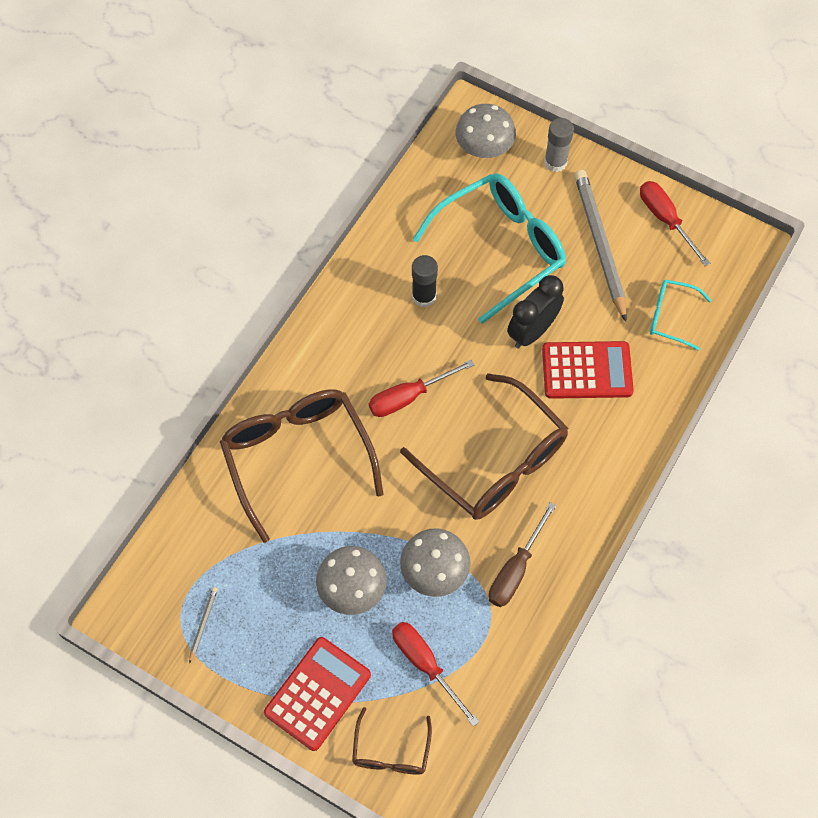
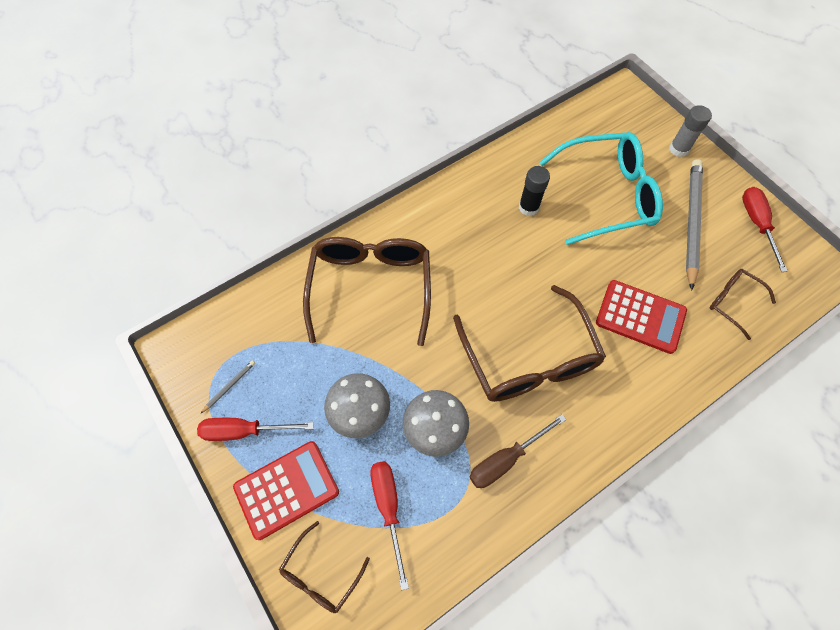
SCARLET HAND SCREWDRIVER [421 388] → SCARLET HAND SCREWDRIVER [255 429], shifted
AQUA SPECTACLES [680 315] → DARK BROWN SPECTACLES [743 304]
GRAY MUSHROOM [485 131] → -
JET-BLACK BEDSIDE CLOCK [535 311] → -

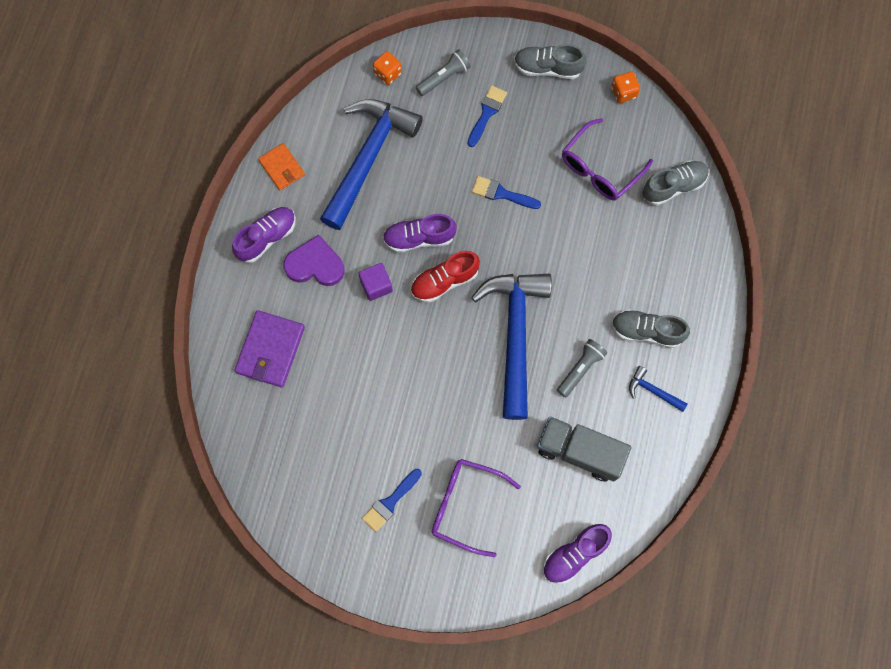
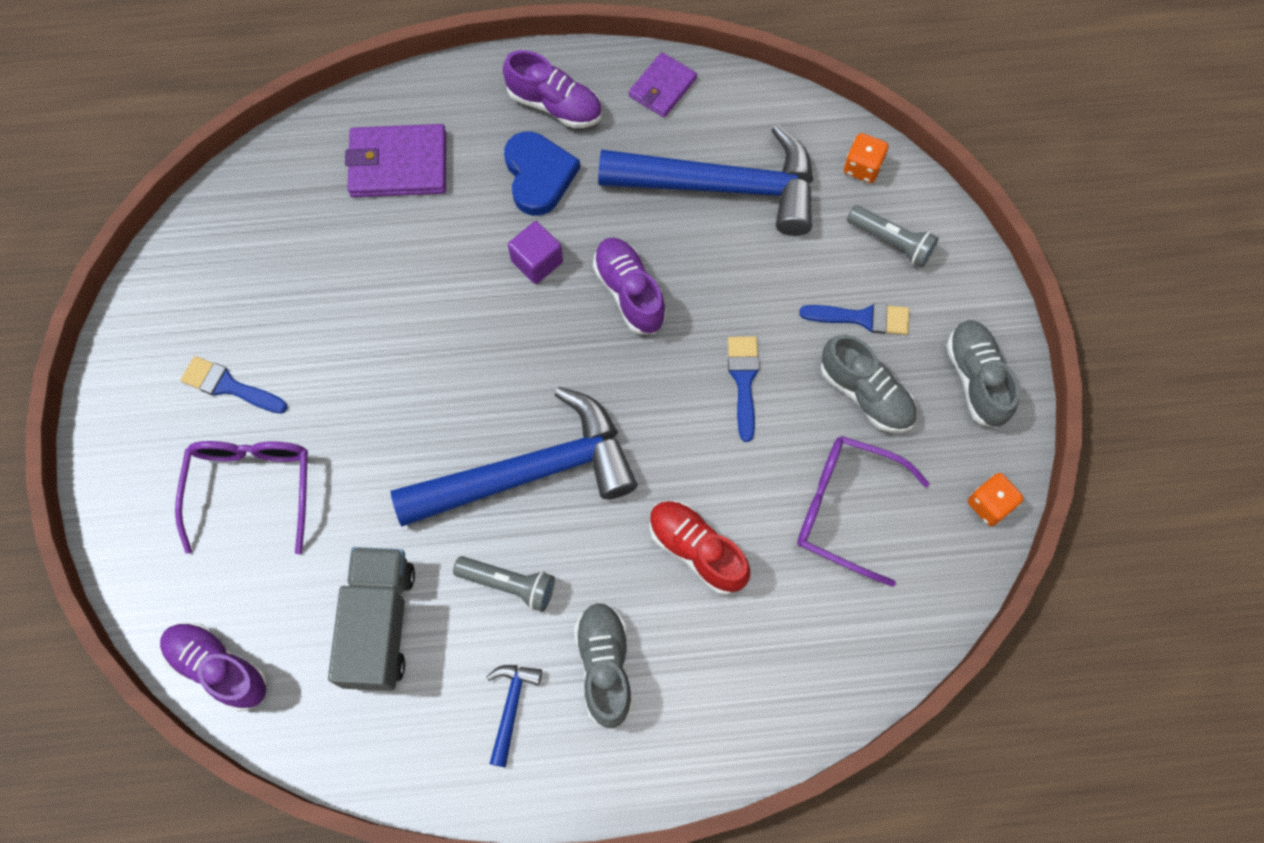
VIOLET HEART SHAPE [314 260] → BLUE HEART SHAPE [542 173]
ORANGE-COLOURED CARD WALLET [281 166] → VIOLET CARD WALLET [663 85]
SCARLET SNEAKER [445 277] → SCARLET SNEAKER [699 548], shifted
GRAY SNEAKER [676 182] → GRAY SNEAKER [868 383], shifted

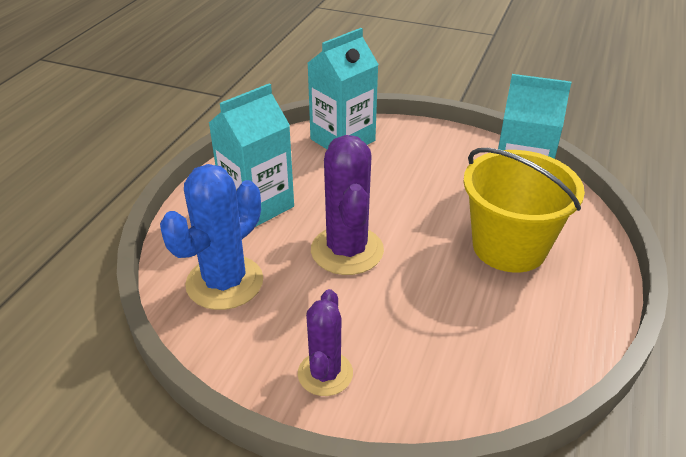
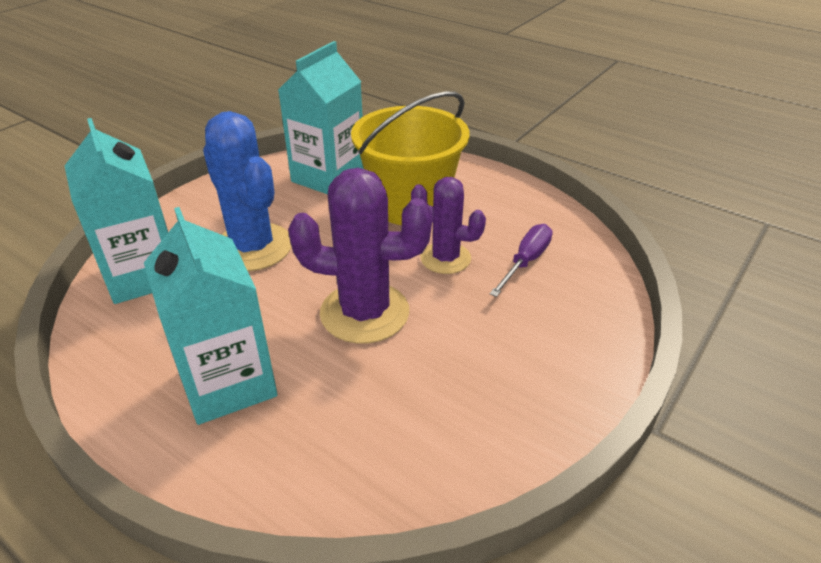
BLUE CACTUS [211 237] → BLUE CACTUS [247 191], shifted
VIOLET CACTUS [325 342] → VIOLET CACTUS [448 225], shifted
- → VIOLET HAND SCREWDRIVER [521 260]

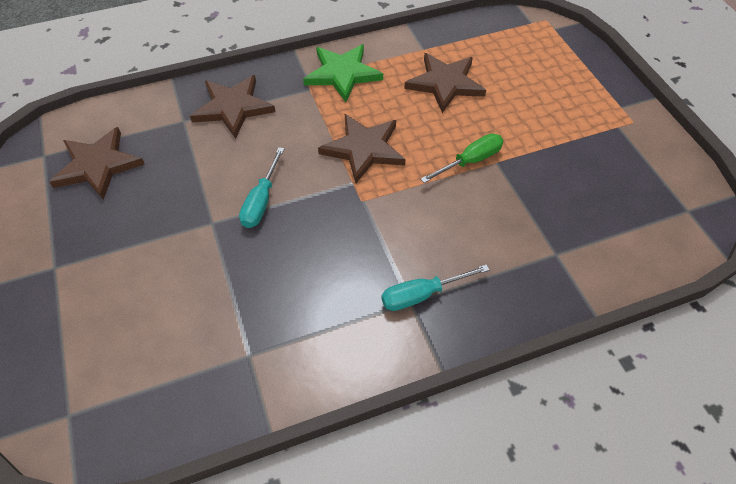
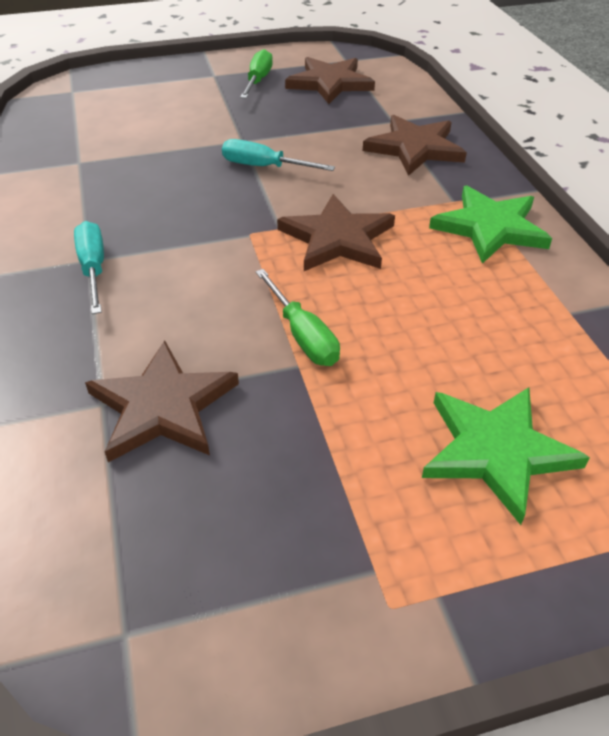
DARK BROWN STAR SHAPE [445 83] → DARK BROWN STAR SHAPE [162 401], shifted
- → EMERALD HAND SCREWDRIVER [256 73]
- → EMERALD STAR SHAPE [506 456]

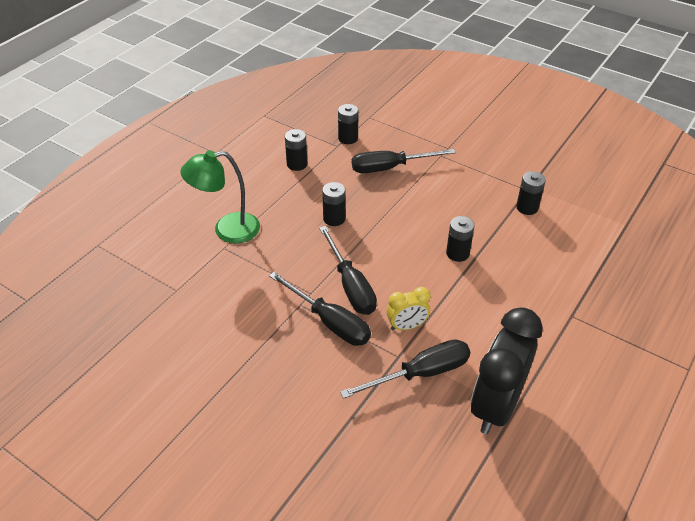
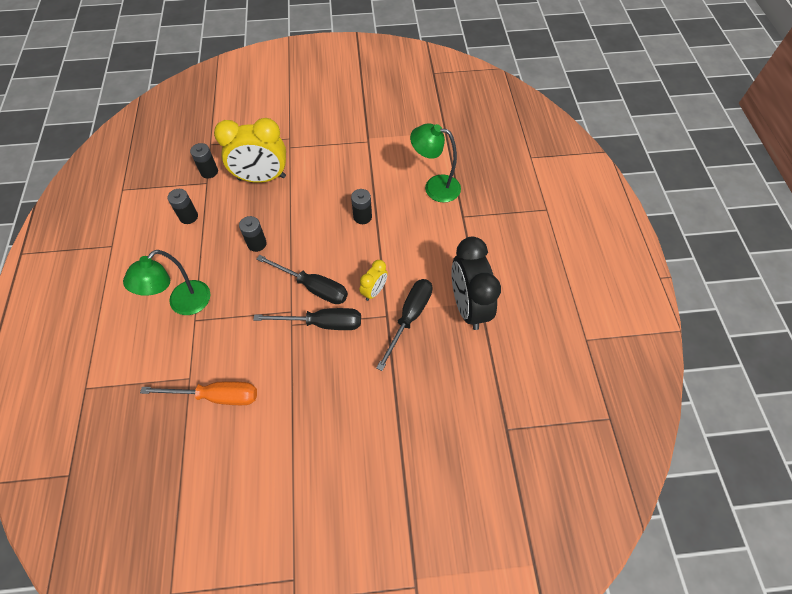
- → ORANGE-COLOURED HAND SCREWDRIVER [198 393]
JET-BLACK HAND SCREWDRIVER [404 161] → YELLOW BEDSIDE CLOCK [250 150]
- → EMERALD READING LAMP [435 163]
JET-BLACK AA BATTERY [531 193] → -

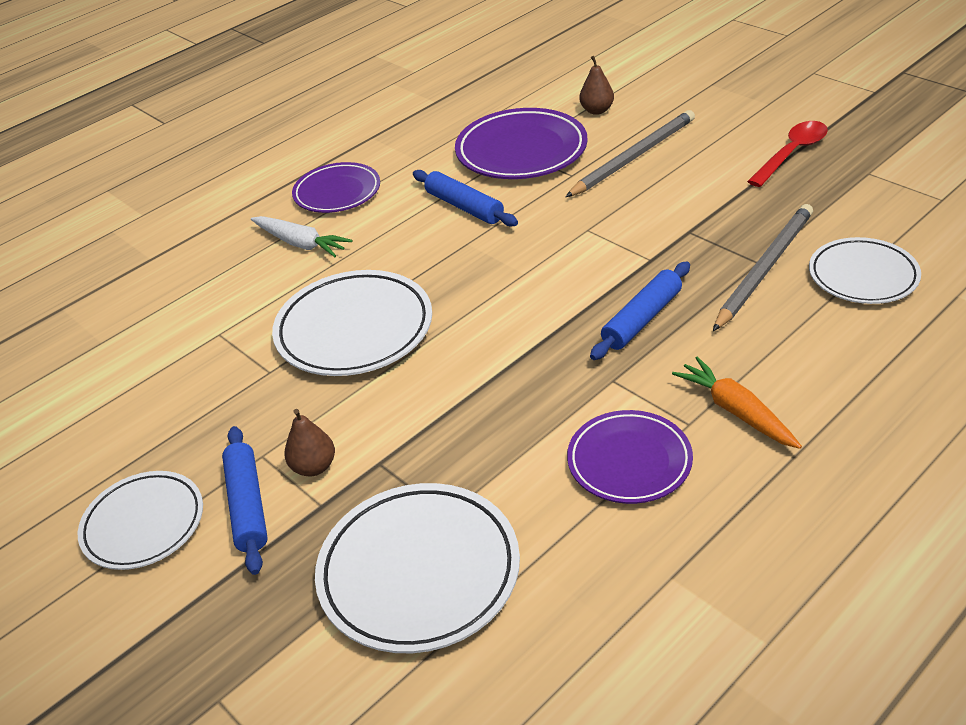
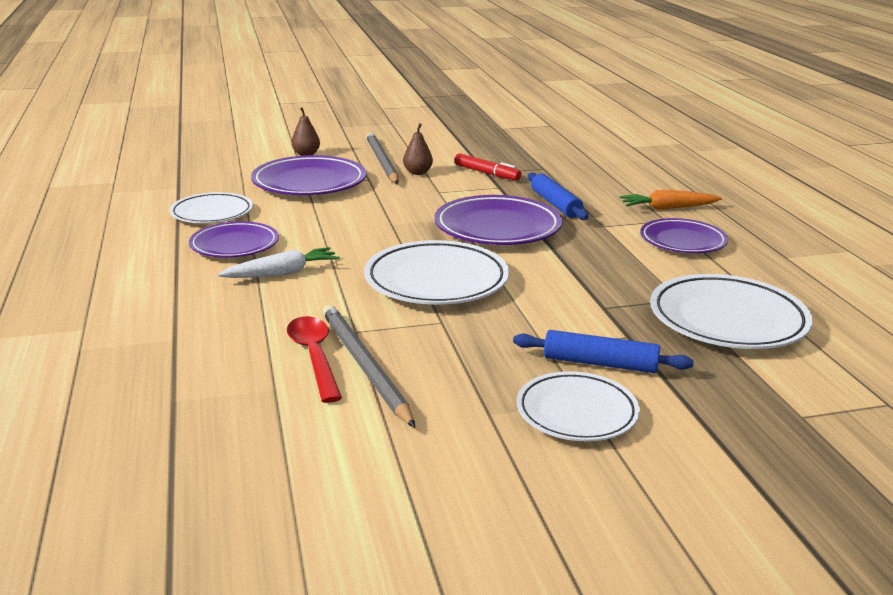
SNOW-WHITE FLAT DISH [865 270] → SNOW-WHITE FLAT DISH [211 207], shifted
SCARLET TEASPOON [787 154] → SCARLET TEASPOON [314 359], shifted
GRAY WOODEN PENCIL [763 267] → GRAY WOODEN PENCIL [369 366], shifted
DARK BROWN PEAR [309 442] → DARK BROWN PEAR [418 149], shifted
- → VIOLET FLAT DISH [498 220]
- → SCARLET FELT PEN [487 167]
BLUE PASTRY ROLLER [465 198] → -

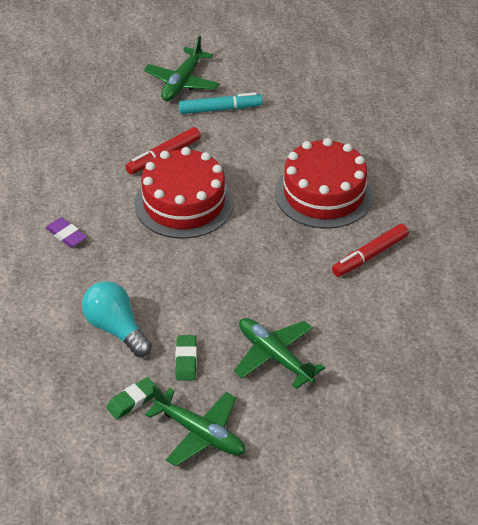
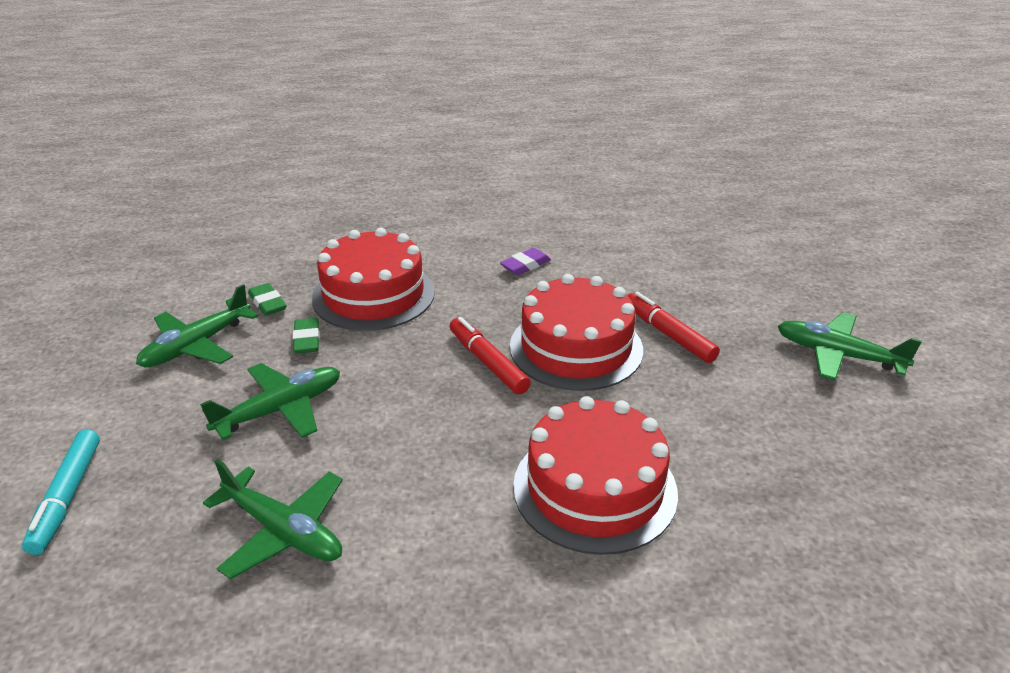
AQUA FELT PEN [221 103] → AQUA FELT PEN [61 492], shifted
- → EMERALD TOY PLANE [273 519]
EMERALD PENCIL ERASER [186 357] → EMERALD PENCIL ERASER [306 336], 75 degrees clockwise
AQUA BULB [117 319] → SCARLET GATEAU [373 279]
SCARLET FELT PEN [370 250] → SCARLET FELT PEN [490 356], shifted

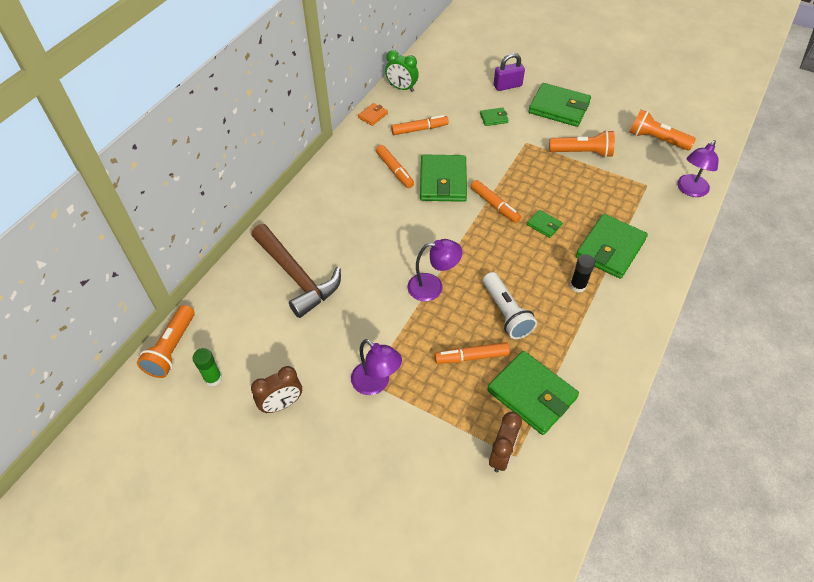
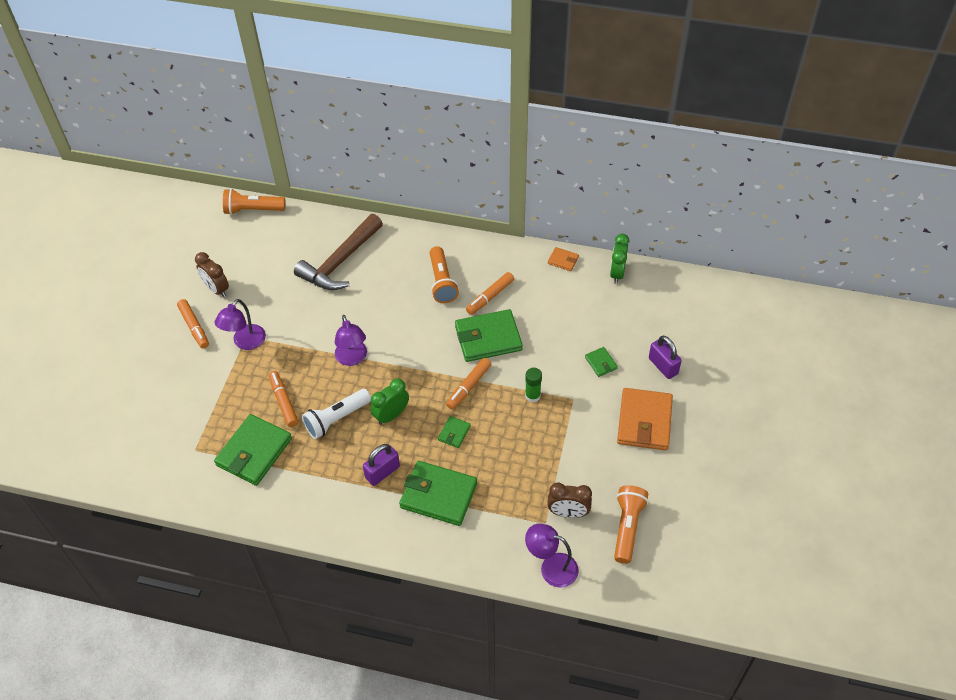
ORANGE-COLOURED FELT PEN [420 125] → ORANGE-COLOURED FELT PEN [193 324], shifted
JET-BLACK GLUE STICK [582 273] → VIOLET SMALL LOCK [381 465]
- → EMERALD BEDSIDE CLOCK [389 401]
ORANGE-COLOURED POCKET TORCH [582 144] → ORANGE-COLOURED POCKET TORCH [444 274], shifted
EMERALD GLUE STICK [207 367] → EMERALD GLUE STICK [533 385], shifted
DARK BROWN BEDSIDE CLOCK [505 442] → DARK BROWN BEDSIDE CLOCK [569 500], shifted
EMERALD CARD WALLET [560 105] → ORANGE-COLOURED CARD WALLET [645 419]

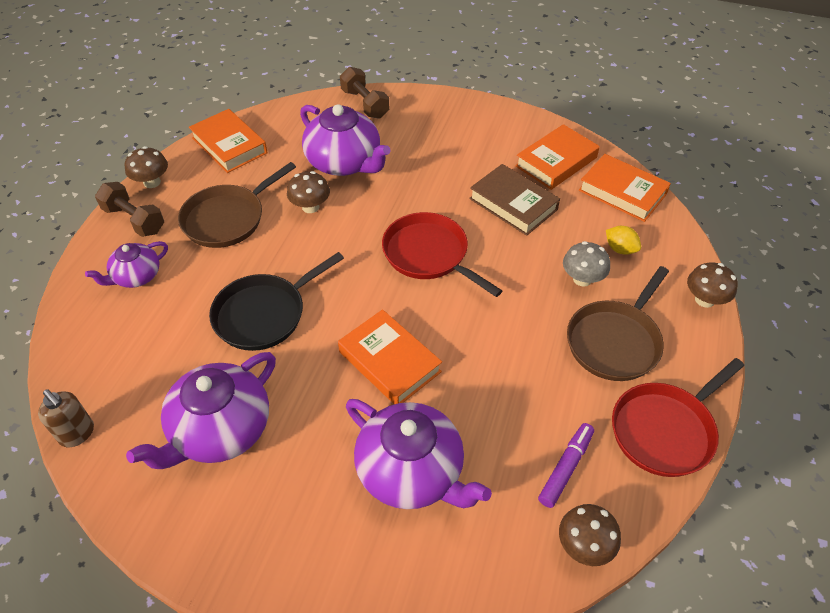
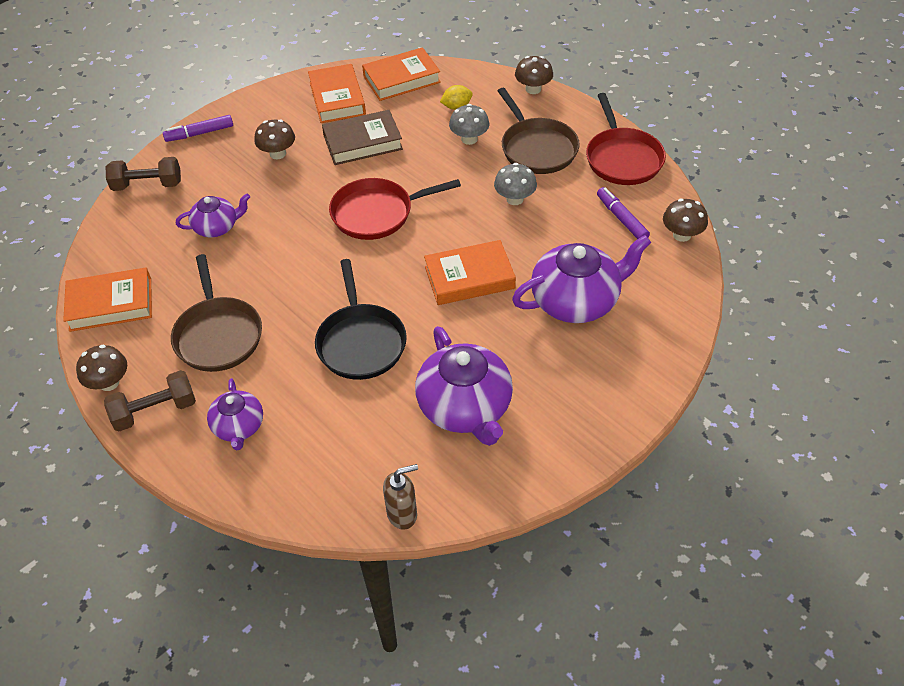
- → VIOLET FELT PEN [198 128]
VIOLET CHINA TEAPOT [345 140] → VIOLET CHINA TEAPOT [213 215], x0.57
DARK BROWN MUSHROOM [308 192] → DARK BROWN MUSHROOM [274 139], shifted
- → GRAY MUSHROOM [515 184]

